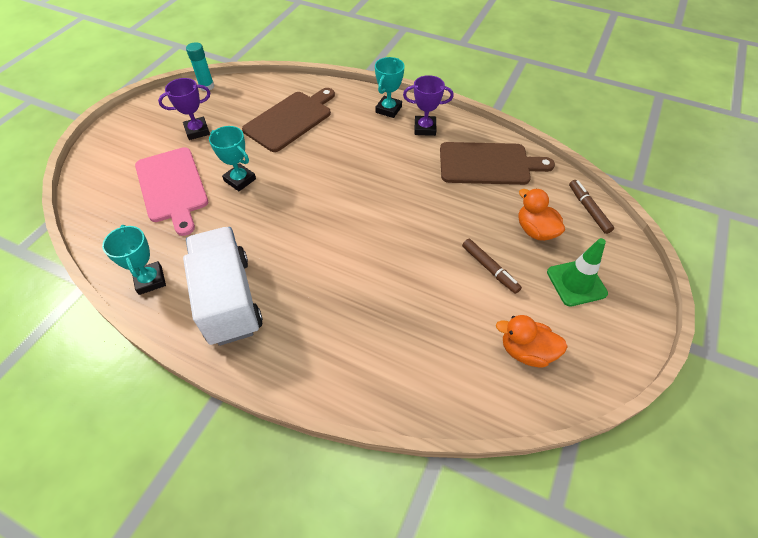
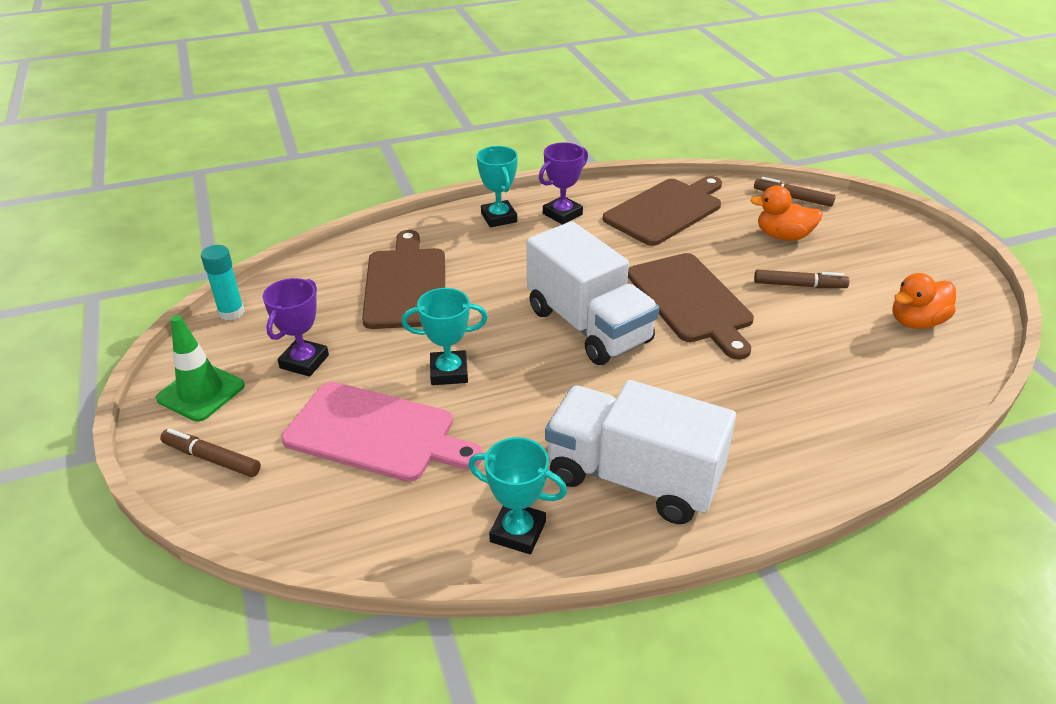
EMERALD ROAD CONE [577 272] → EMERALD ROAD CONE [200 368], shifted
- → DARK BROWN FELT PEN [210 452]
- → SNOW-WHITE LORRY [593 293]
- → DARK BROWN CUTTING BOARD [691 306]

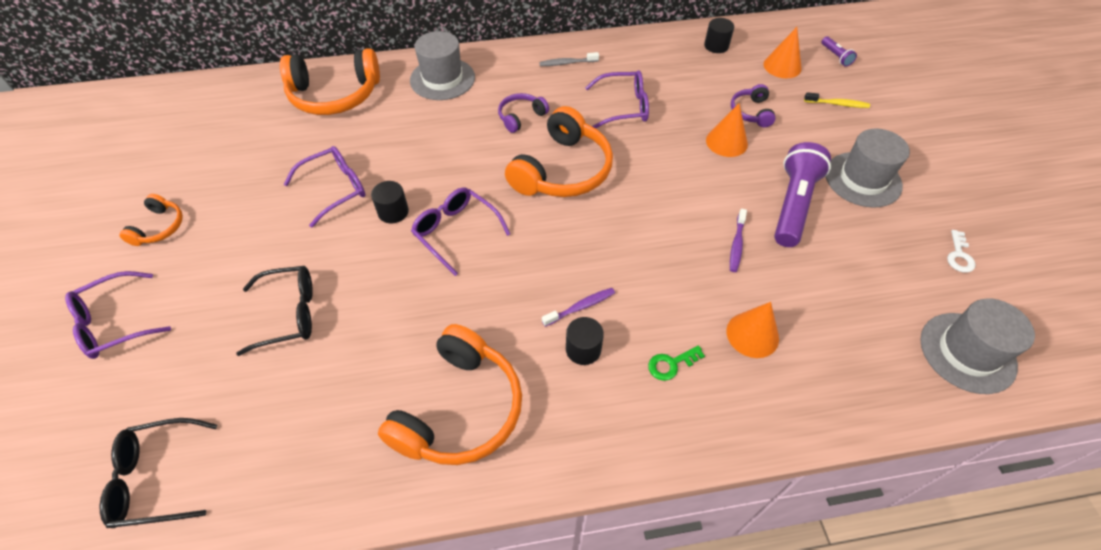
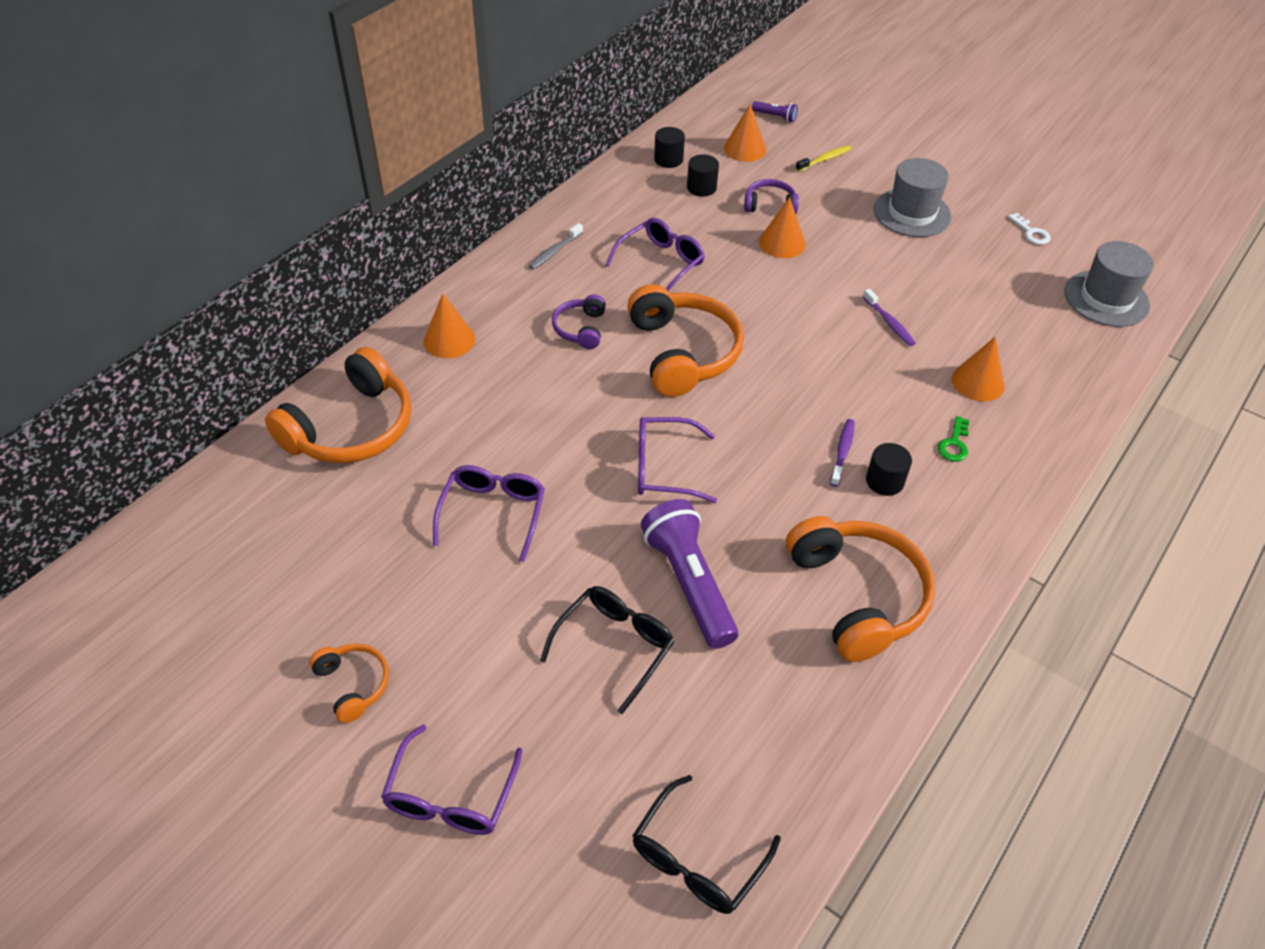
GRAY HAT [442 65] → ORANGE-COLOURED SOLID CONE [449 325]
VIOLET POCKET TORCH [802 194] → VIOLET POCKET TORCH [689 574], shifted
JET-BLACK CYLINDER [390 202] → JET-BLACK CYLINDER [703 175], shifted
VIOLET HEADPHONES [753 105] → VIOLET HEADPHONES [771 196], 135 degrees clockwise

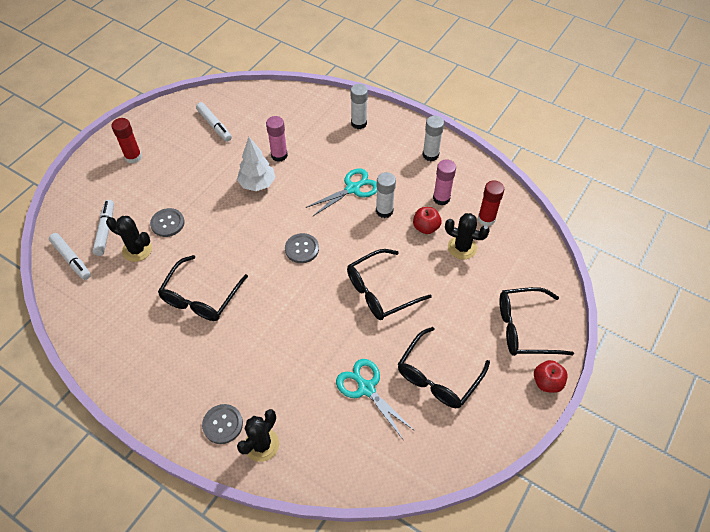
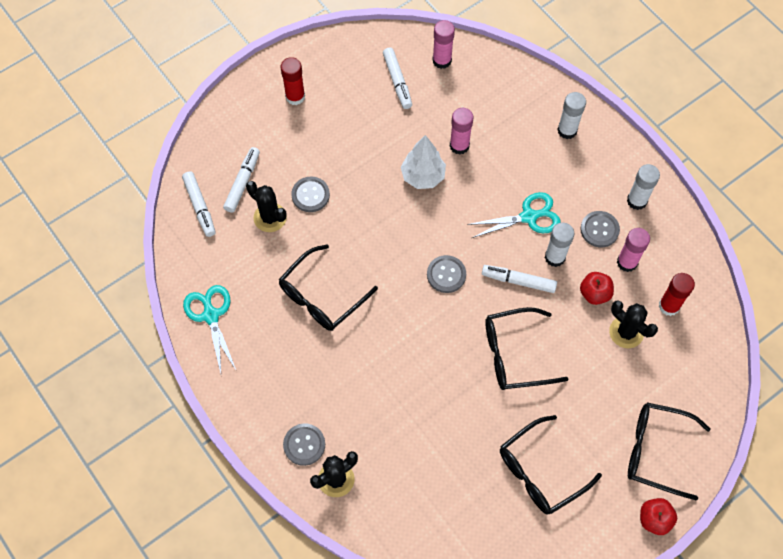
AQUA SHEARS [375 399] → AQUA SHEARS [209 329], shifted
- → ROSY GLUE STICK [443 44]
- → SNOW-WHITE FELT PEN [519 279]
- → GRAY SHIRT BUTTON [600 229]

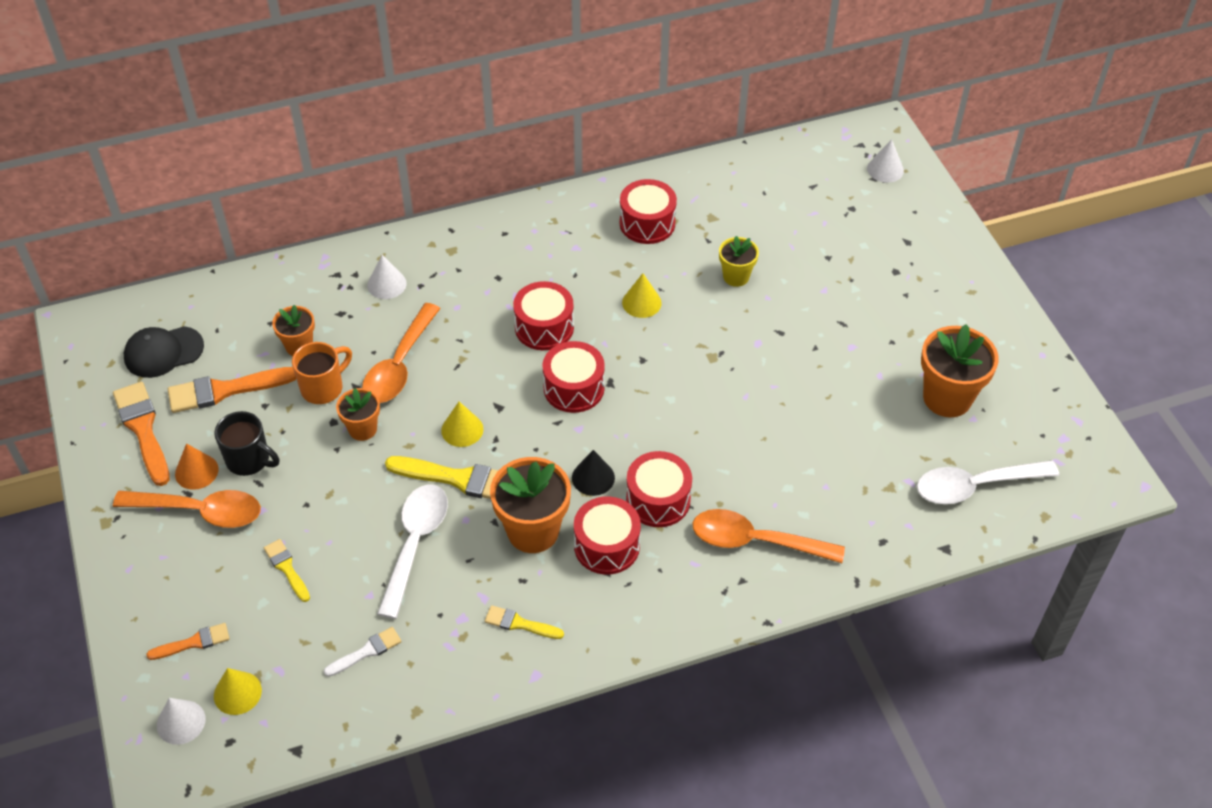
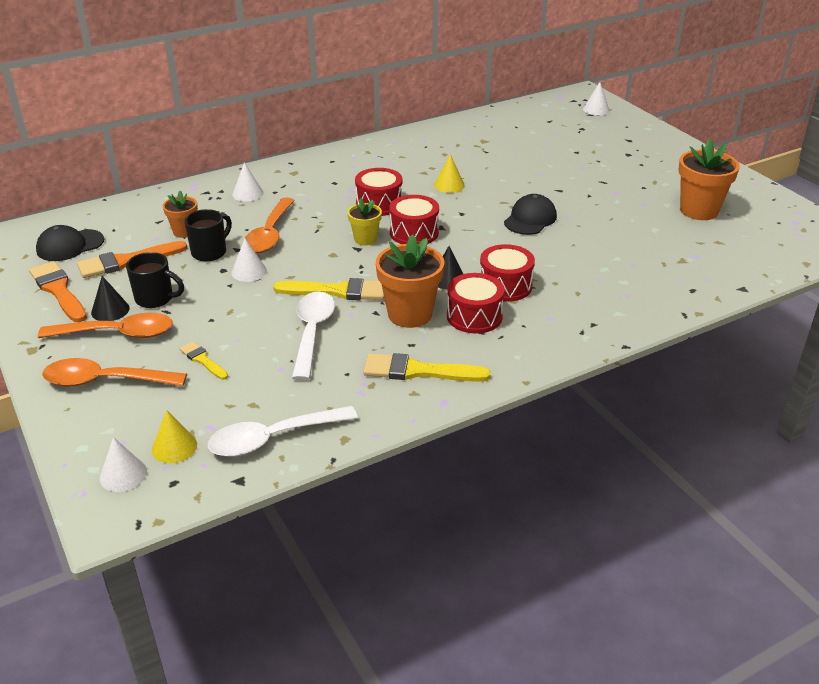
ORANGE-COLOURED TEASPOON [769 536] → ORANGE-COLOURED TEASPOON [114 372], shifted
ORANGE-COLOURED SOLID CONE [197 466] → JET-BLACK SOLID CONE [110 298]
ORANGE-COLOURED COFFEE MUG [322 373] → JET-BLACK COFFEE MUG [208 235]
SNOW-WHITE TEASPOON [988 482] → SNOW-WHITE TEASPOON [283 431], shifted
ORANGE-COLOURED FLOWER POT [358 414] → SNOW-WHITE SOLID CONE [249 260]
YELLOW FLOWER POT [739 261] → YELLOW FLOWER POT [365 222], shifted
YELLOW PAINTBRUSH [524 622] → YELLOW PAINTBRUSH [427 367], x1.77
- → JET-BLACK BASEBALL CAP [530 214]
ORANGE-COLOURED PAINTBRUSH [188 641] → -
SNOW-WHITE PAINTBRUSH [363 652] → -
YELLOW SOLID CONE [462 424] → -
SCARLET DRUM [648 211] → -

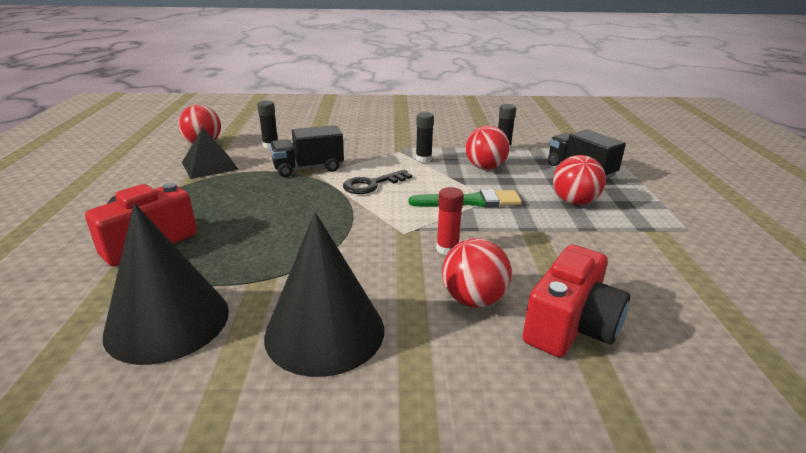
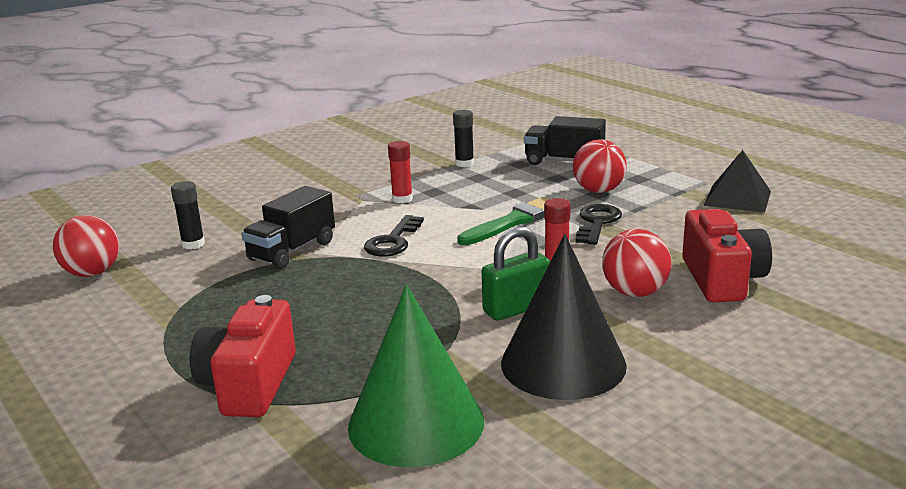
JET-BLACK SOLID CONE [166 284] → EMERALD SOLID CONE [416 376]
JET-BLACK GLUE STICK [425 137] → SCARLET GLUE STICK [400 172]
- → EMERALD SMALL LOCK [515 273]
- → JET-BLACK LATCHKEY [599 224]
JET-BLACK PYRAMID [210 153] → JET-BLACK PYRAMID [737 181], shifted
SCARLET BALL [488 147] → -

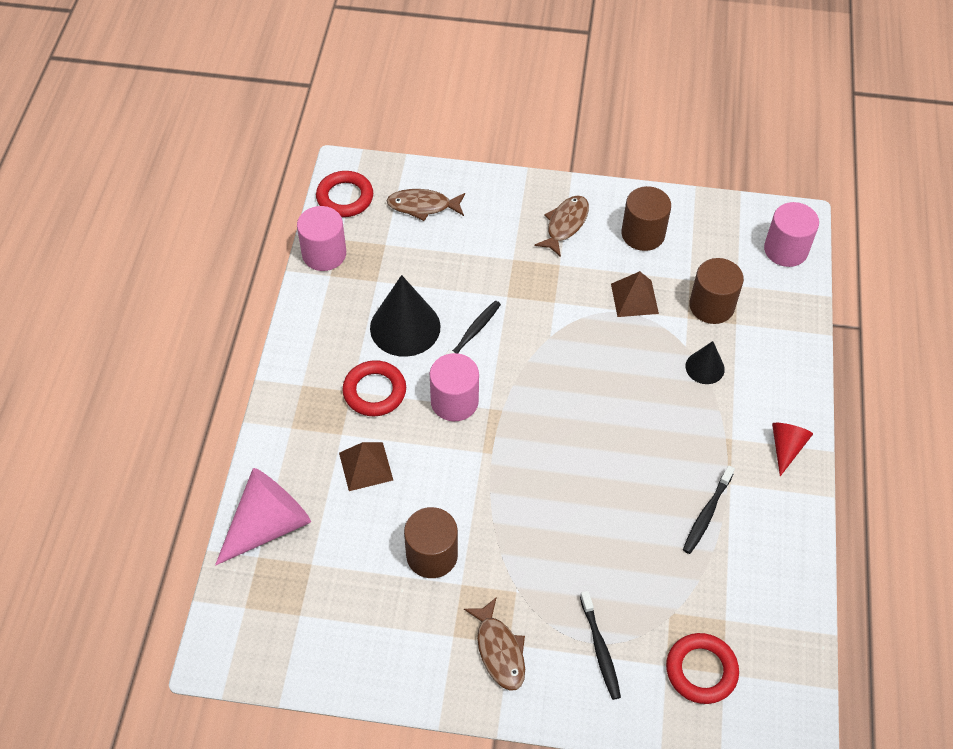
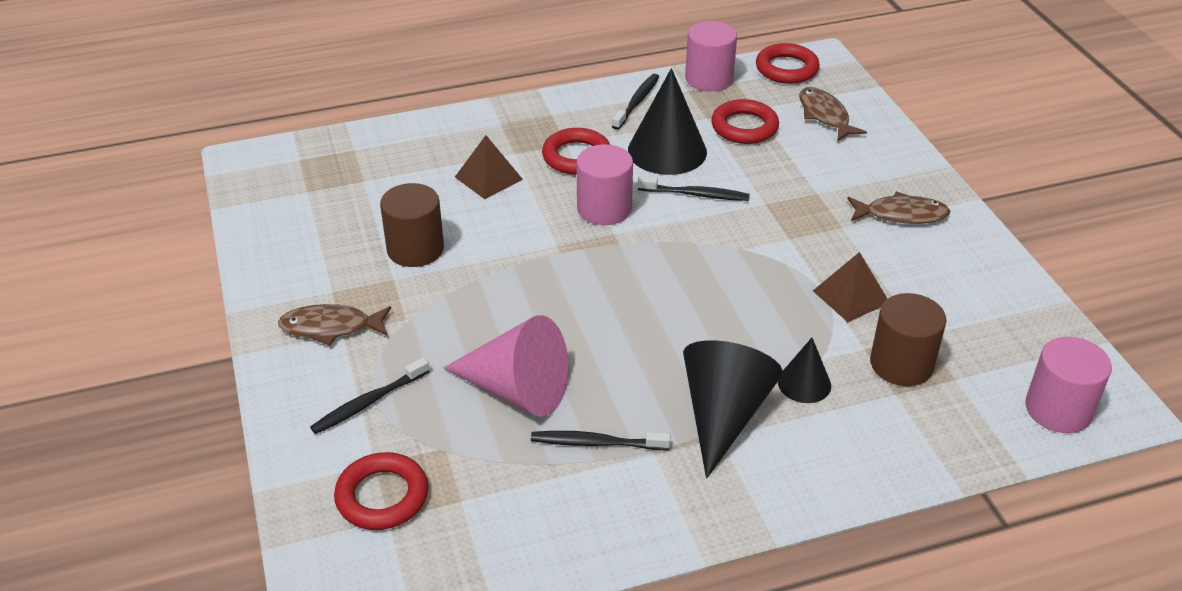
DARK BROWN FISH [494 644] → DARK BROWN FISH [334 325], 45 degrees clockwise
ROSY SOLID CONE [263 517] → ROSY SOLID CONE [506 366], shifted
- → JET-BLACK TOOTHBRUSH [635 102]
- → JET-BLACK SOLID CONE [733 409]
- → SCARLET TORUS [745 121]
DARK BROWN CYLINDER [646 218] → -
SCARLET SOLID CONE [792 449] → -

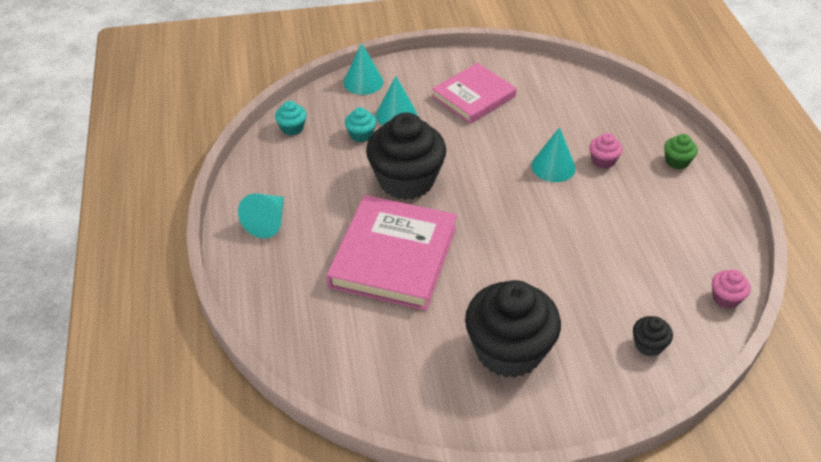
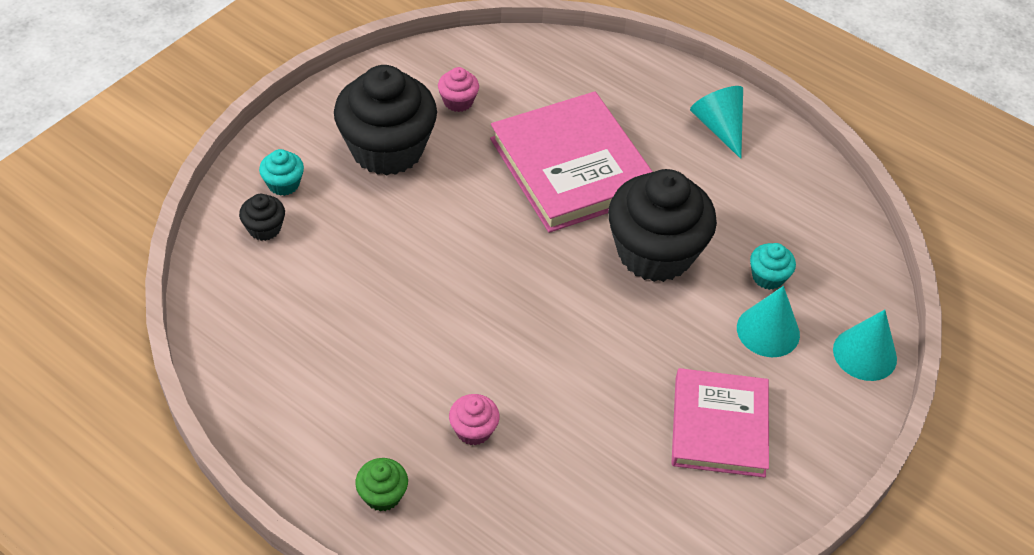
AQUA MUFFIN [291 118] → AQUA MUFFIN [281 172], shifted
ROSY MUFFIN [731 289] → ROSY MUFFIN [458 89], shifted
AQUA SOLID CONE [553 154] → -

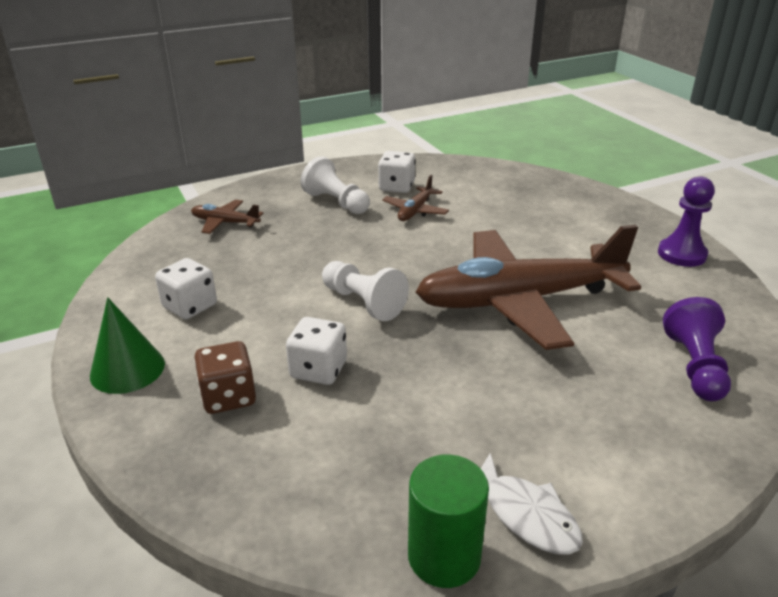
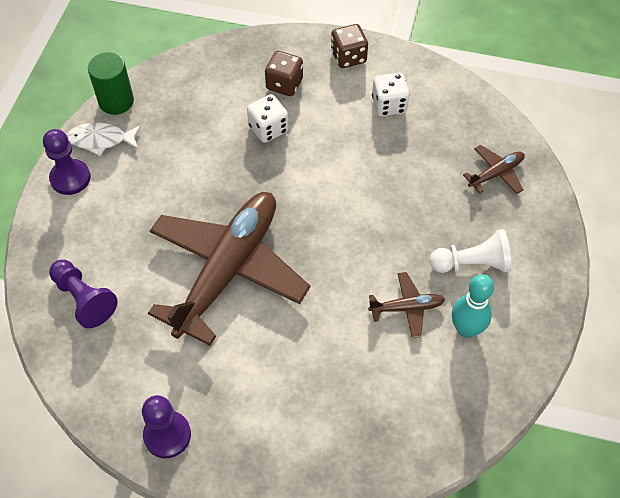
- → VIOLET PAWN [67 162]
EMERALD SOLID CONE [127 345] → DARK BROWN GAME DIE [349 46]
DARK BROWN TOY PLANE [415 198] → DARK BROWN TOY PLANE [406 305], 105 degrees clockwise
SNOW-WHITE GAME DIE [397 172] → AQUA TENPIN [473 306]
SNOW-WHITE PAWN [365 291] → -

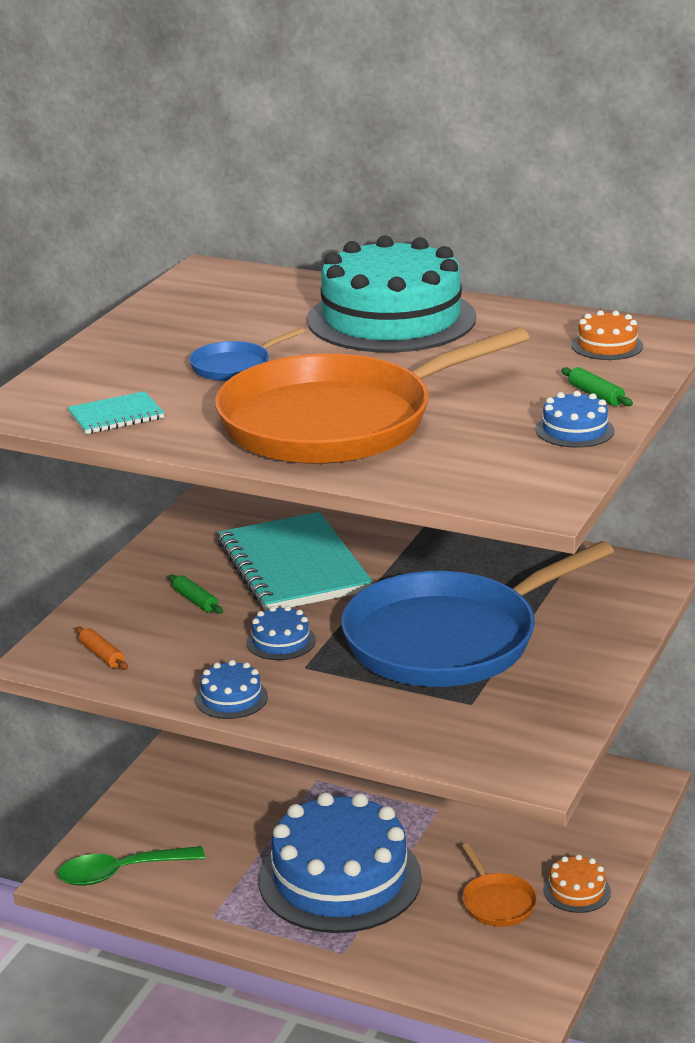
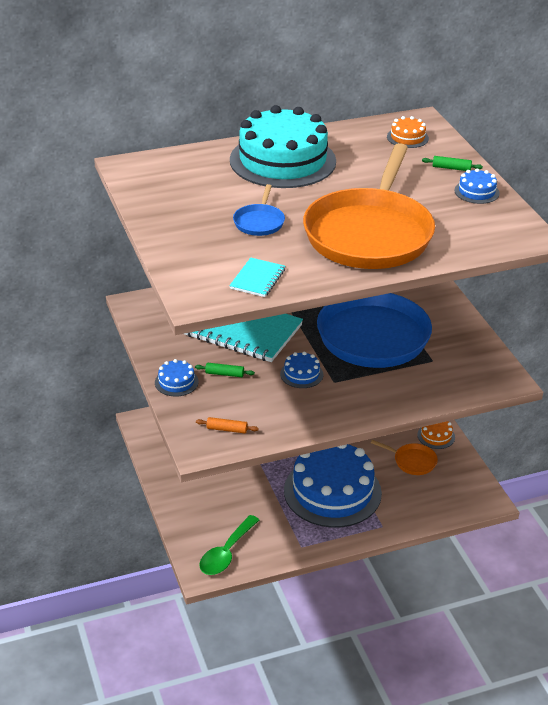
BLUE GATEAU [231 689] → BLUE GATEAU [177 378], shifted

